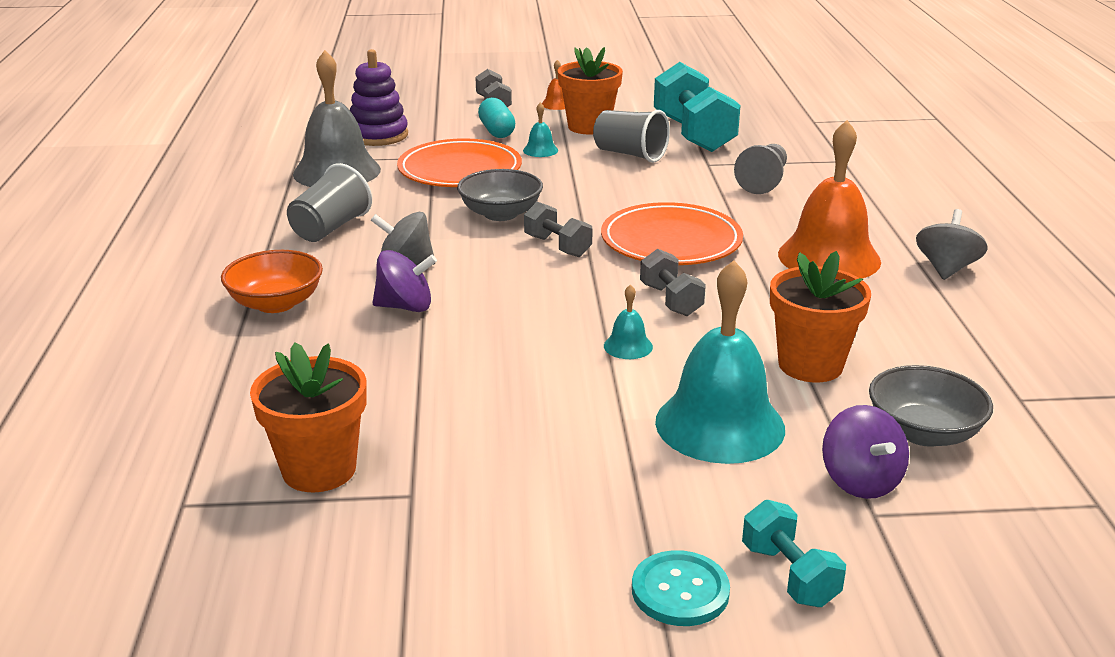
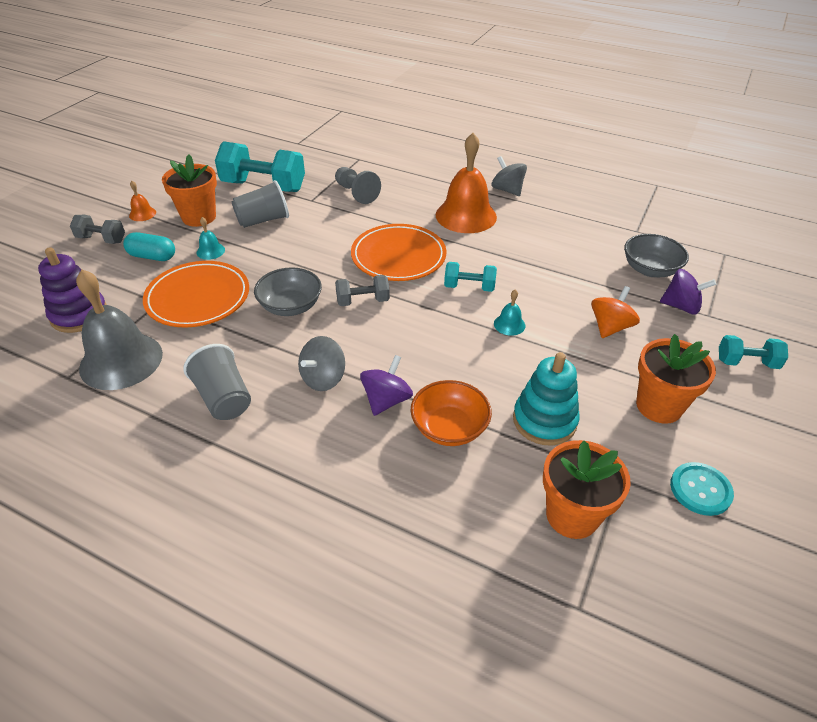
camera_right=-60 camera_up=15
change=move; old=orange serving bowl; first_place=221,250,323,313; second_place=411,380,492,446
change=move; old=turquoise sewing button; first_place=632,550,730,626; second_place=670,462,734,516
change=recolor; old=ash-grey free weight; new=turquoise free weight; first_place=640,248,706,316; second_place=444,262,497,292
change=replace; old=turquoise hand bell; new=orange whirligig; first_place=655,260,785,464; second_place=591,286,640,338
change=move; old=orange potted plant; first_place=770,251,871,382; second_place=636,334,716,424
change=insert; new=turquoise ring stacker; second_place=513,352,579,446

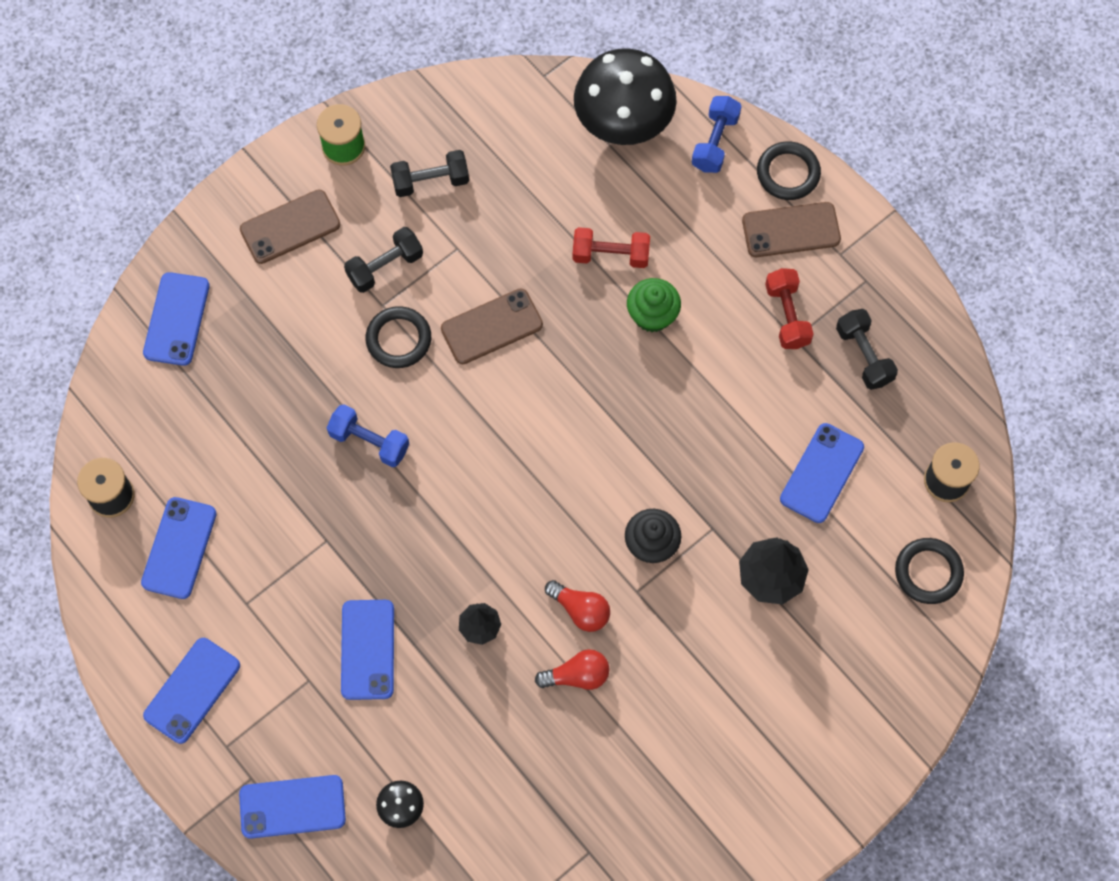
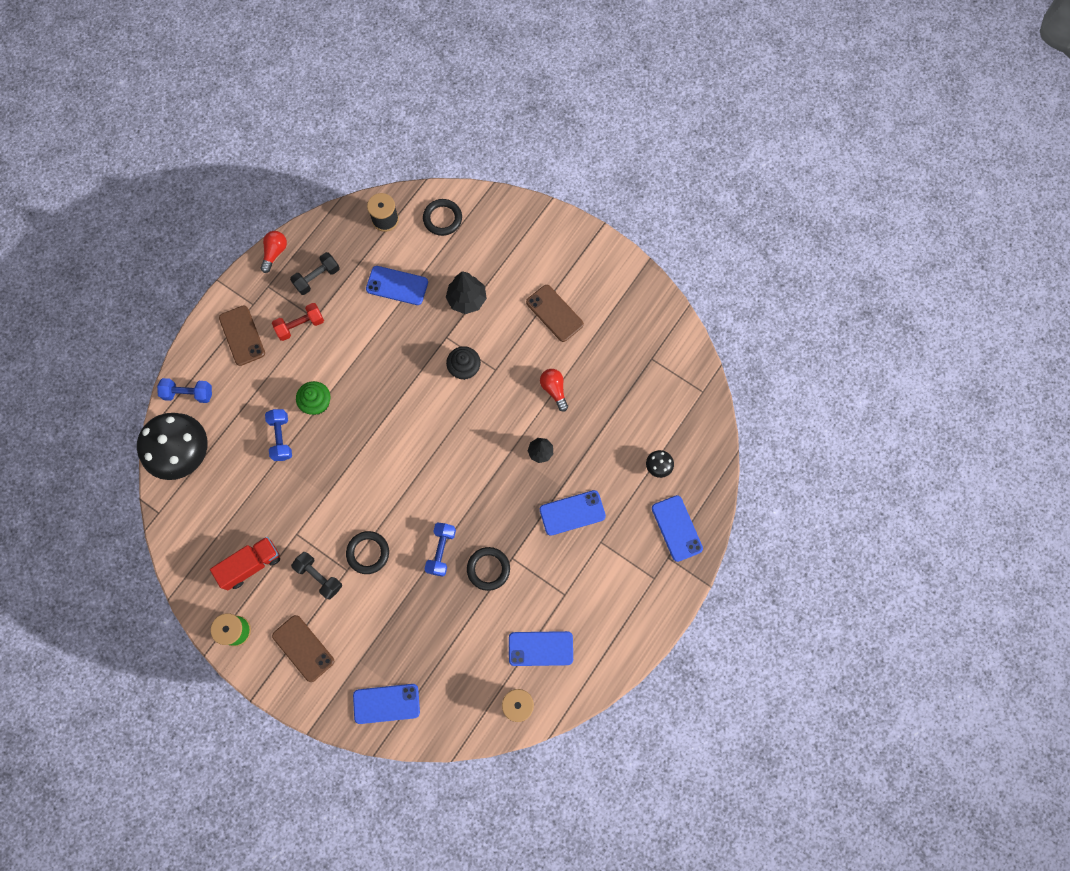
camera_right=-105 camera_up=5
change=delete; old=cobalt mobile phone; first_place=143,638,240,744
change=replace; old=black free weight; new=scarlet toy truck; first_place=390,150,469,197; second_place=210,537,280,590
change=move; old=brown mobile phone; first_place=441,289,543,364; second_place=526,285,584,342
change=move; old=scarlet lightbulb; first_place=545,580,610,632; second_place=260,231,287,273
change=recolor; old=scarlet free weight; new=cobalt free weight; first_place=572,227,650,268; second_place=265,409,292,461
change=move; old=black torus; first_place=757,141,821,200; second_place=467,547,510,591

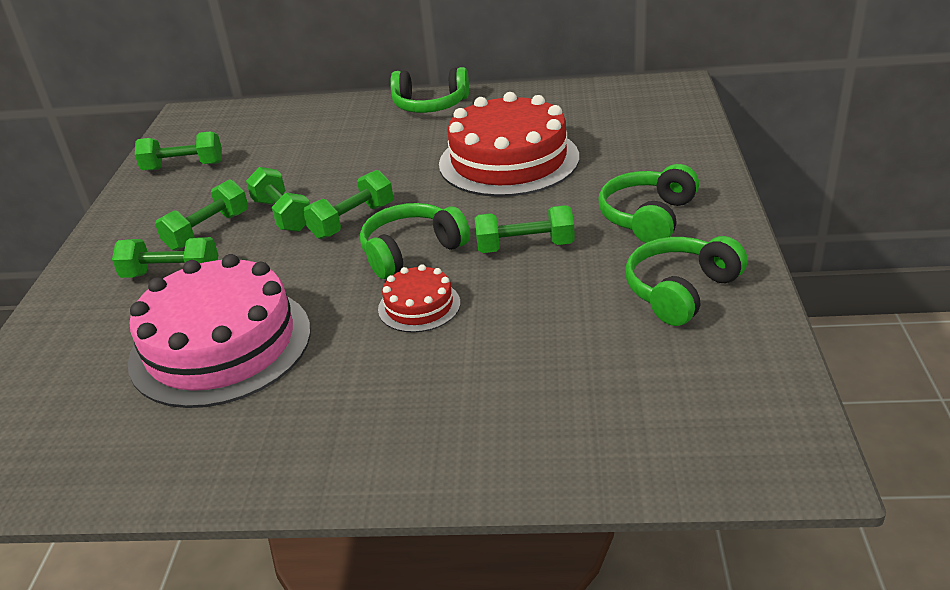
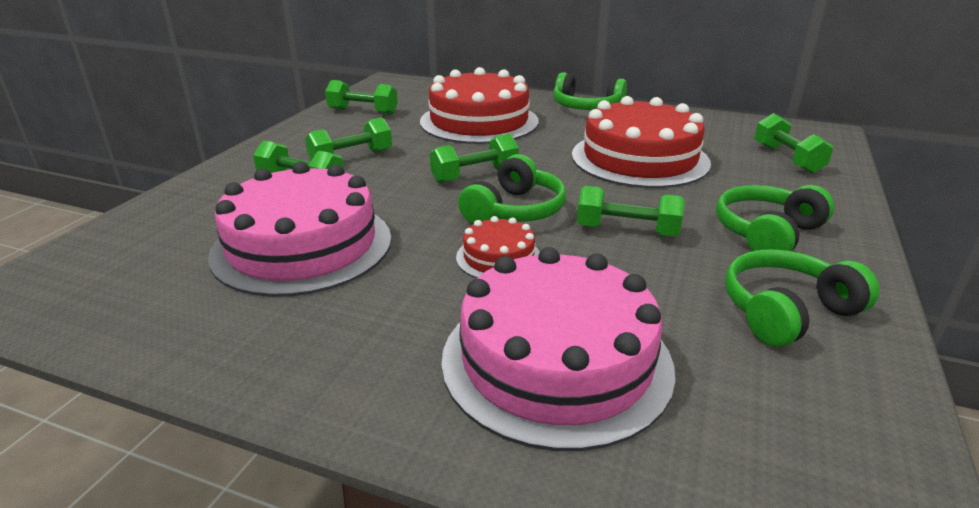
camera_right=15 camera_up=-5
change=move; old=green free weight; first_place=246,167,310,232; second_place=754,113,833,174
change=rotate; old=green over-ear headphones; first_place=360,203,470,279; second_place=458,154,566,224; degrees=135
change=insert; new=scarlet layer cake; second_place=420,67,539,144
change=insert; new=rose-pink layer cake; second_place=441,247,675,451

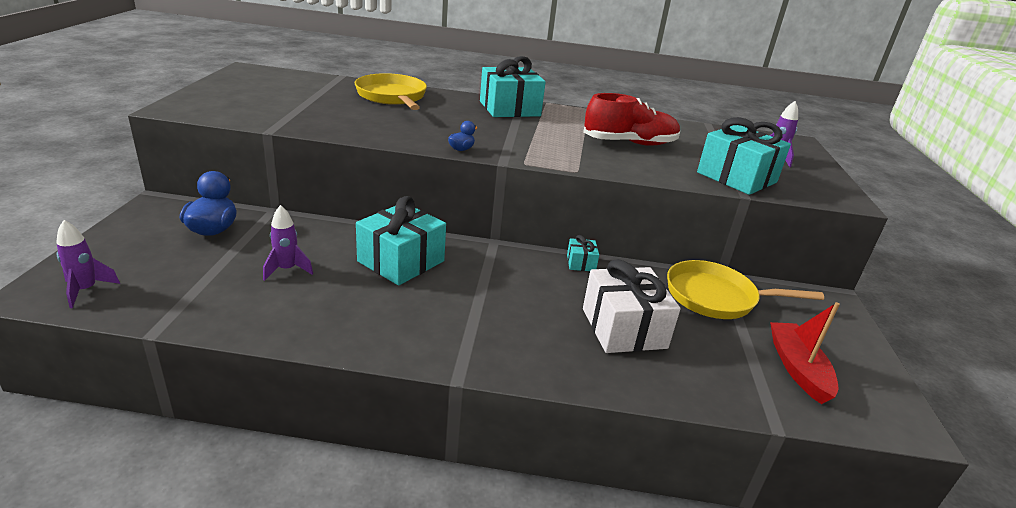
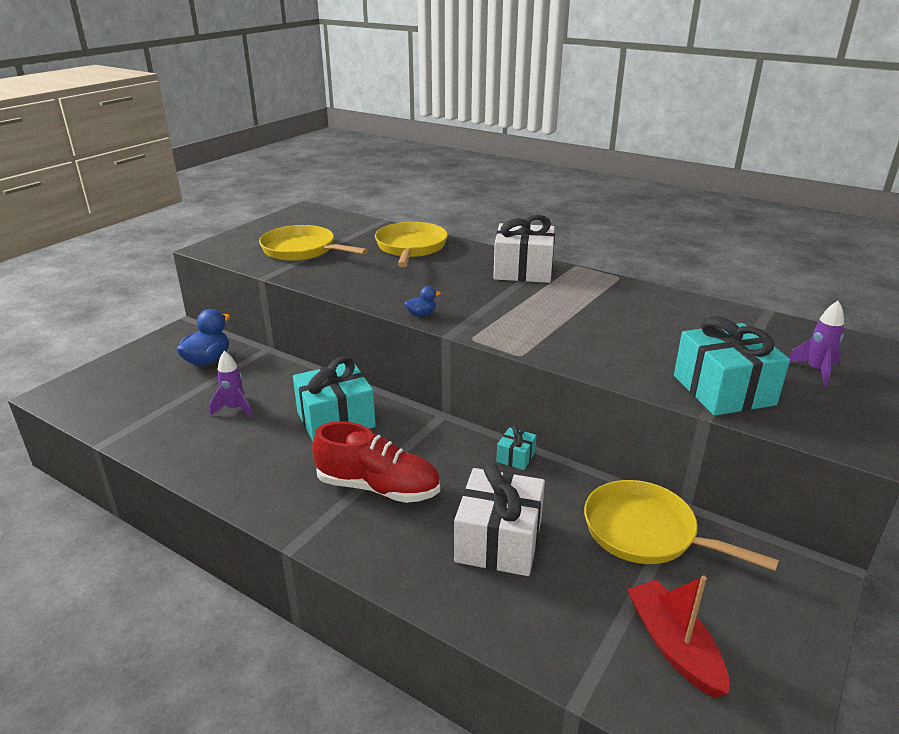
camera_right=30 camera_up=0
change=delete; old=purple rocket; first_place=56,220,120,308
change=recolor; old=turquoise present; new=pure white present; first_place=480,56,546,117; second_place=493,215,555,283
change=move; old=scarlet shoe; first_place=583,93,680,146; second_place=312,421,440,503
change=rotate; old=scarlet sailboat; first_place=770,302,840,404; second_place=627,575,729,698; degrees=-45
change=insert; new=golden pan; second_place=259,225,368,261

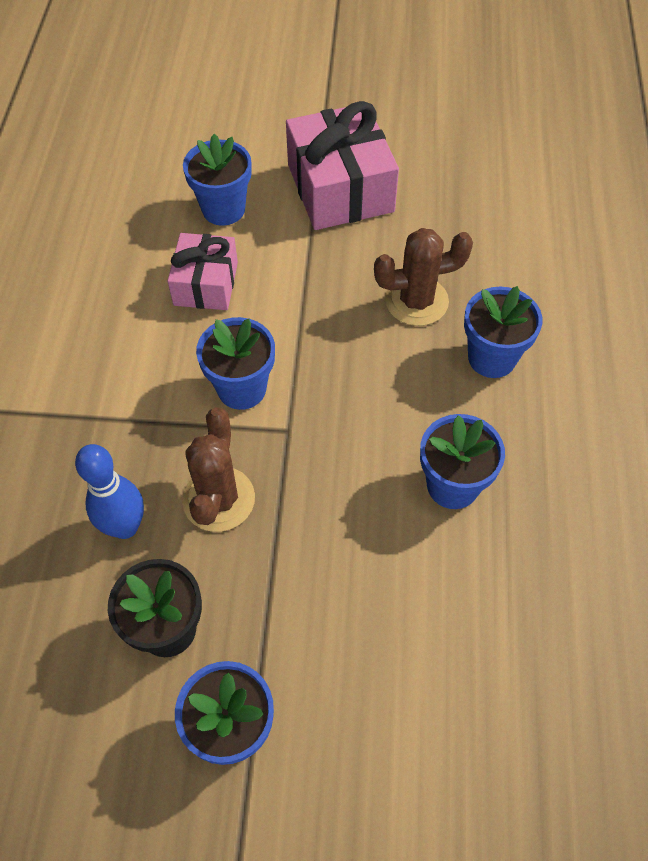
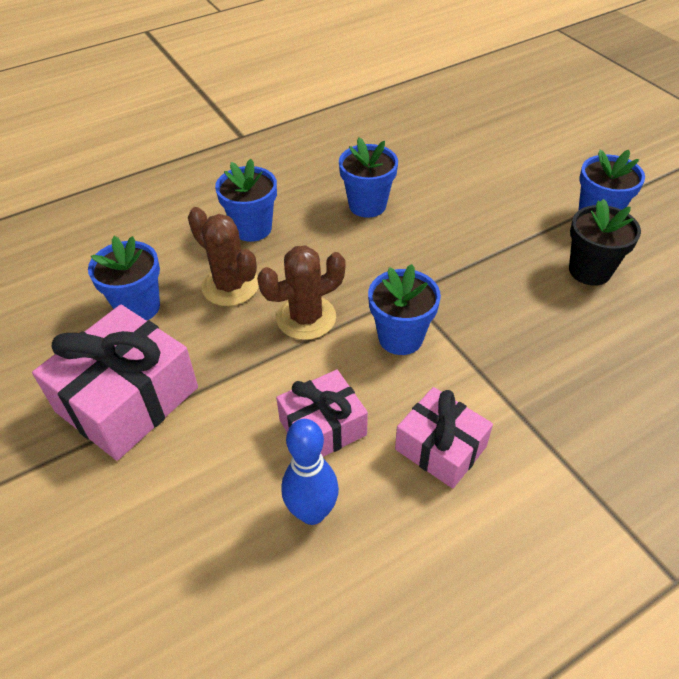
camera_right=-125 camera_up=-10
change=move; old=cobalt bowling pin; first_place=75,444,144,539; second_place=281,419,339,525
change=move; old=brown saguaro cactus; first_place=182,407,255,532; second_place=257,245,345,340
change=move; old=cobalt potted plant; first_place=183,134,252,226; second_place=88,236,160,321
change=insert; new=rose-pink present; second_place=395,387,493,489

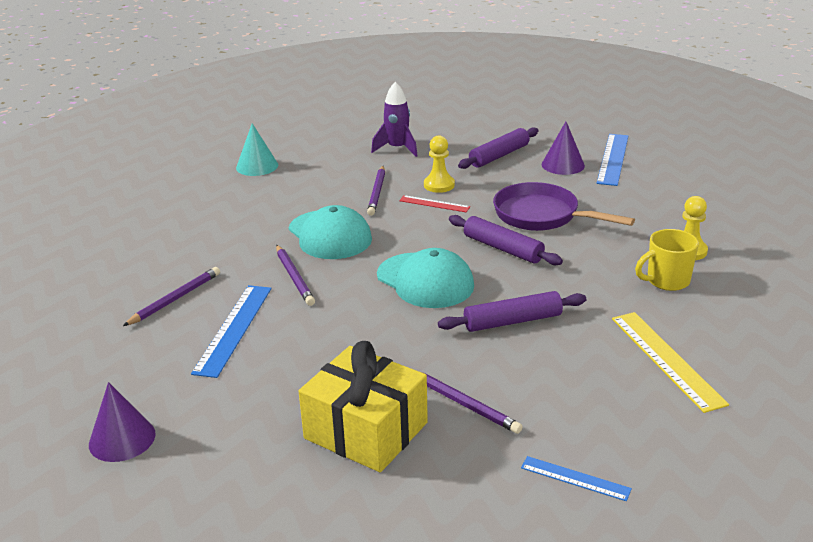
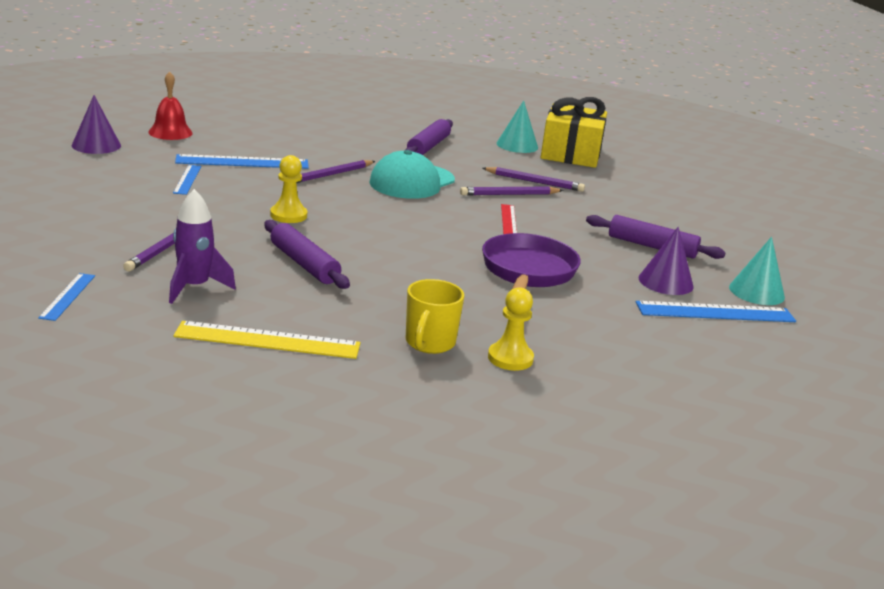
camera_right=65 camera_up=-5
change=move; old=purple wooden pencil; first_place=123,267,220,326; second_place=482,167,585,192
change=move; old=golden present; first_place=299,341,428,472; second_place=540,97,607,168
change=move; old=purple rocket; first_place=371,82,418,157; second_place=169,189,236,304
change=delete; old=turquoise peaked cap; first_place=377,248,474,308
change=move; old=golden pawn; first_place=424,135,455,193; second_place=270,155,307,223
change=move; old=purple dough roller; first_place=449,215,563,265; second_place=405,119,453,155
change=rotate; old=golden straightedge; first_place=612,312,729,413; second_place=173,321,360,359; degrees=45
change=rotate; old=golden coffee mug; first_place=635,229,699,291; second_place=406,279,464,354; degrees=-120
change=insert; new=scarlet hand bell; second_place=148,71,192,140
change=insert; new=cobalt straightedge; second_place=173,165,201,195
change=insert; new=turquoise cone; second_place=729,237,785,305

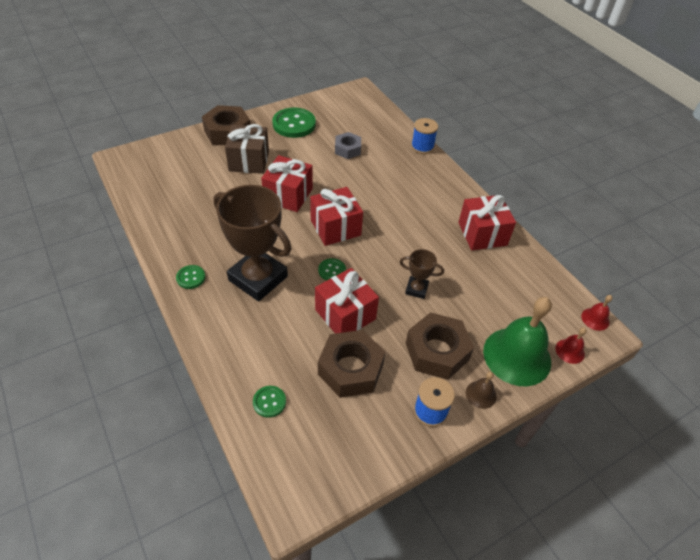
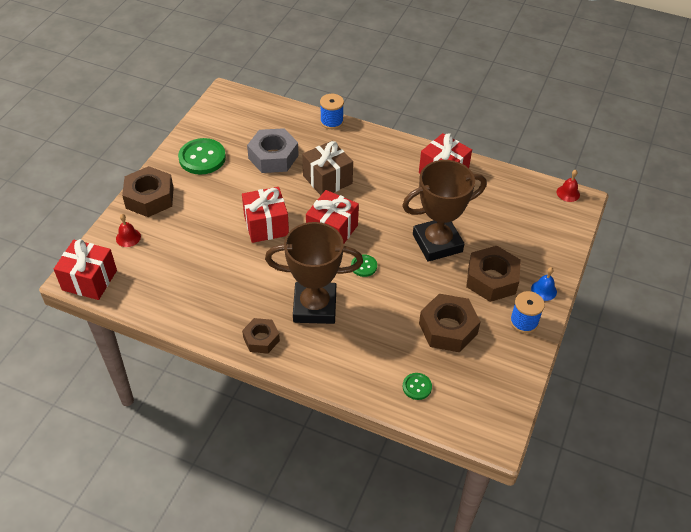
camera_right=-35 camera_up=0
change=replace; old=green sewing button; new=brown hexagon nut; first_place=176,265,205,289; second_place=242,318,280,354
change=move; old=brown present; first_place=225,124,269,174; second_place=302,140,353,195
change=move; old=scarlet present; first_place=315,268,379,334; second_place=54,239,117,300
change=resize; old=ash-grey hexagon nut; first_place=335,132,361,159; second_place=247,128,299,173; factor=1.63
change=resize; old=brown prize cup; first_place=399,249,444,299; second_place=402,160,487,262; factor=2.16
change=recolor; old=brown hand bell; new=cobalt hand bell; first_place=466,372,497,409; second_place=531,267,557,301
change=delete; old=green hand bell; first_place=483,297,552,386
change=move; old=scarlet hand bell; first_place=555,328,587,364; second_place=116,214,141,247

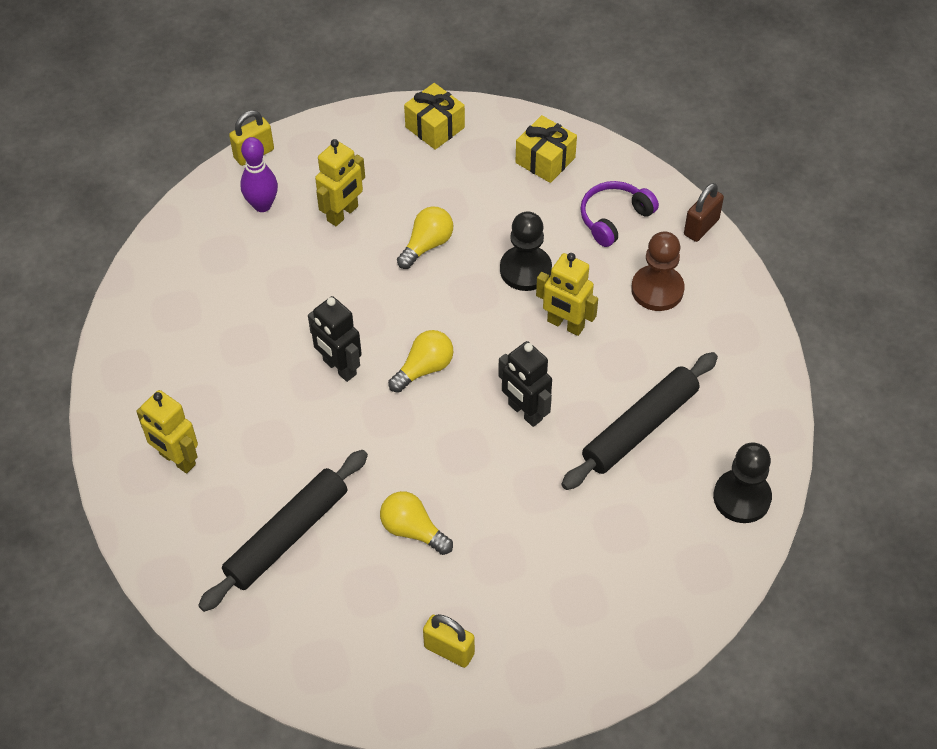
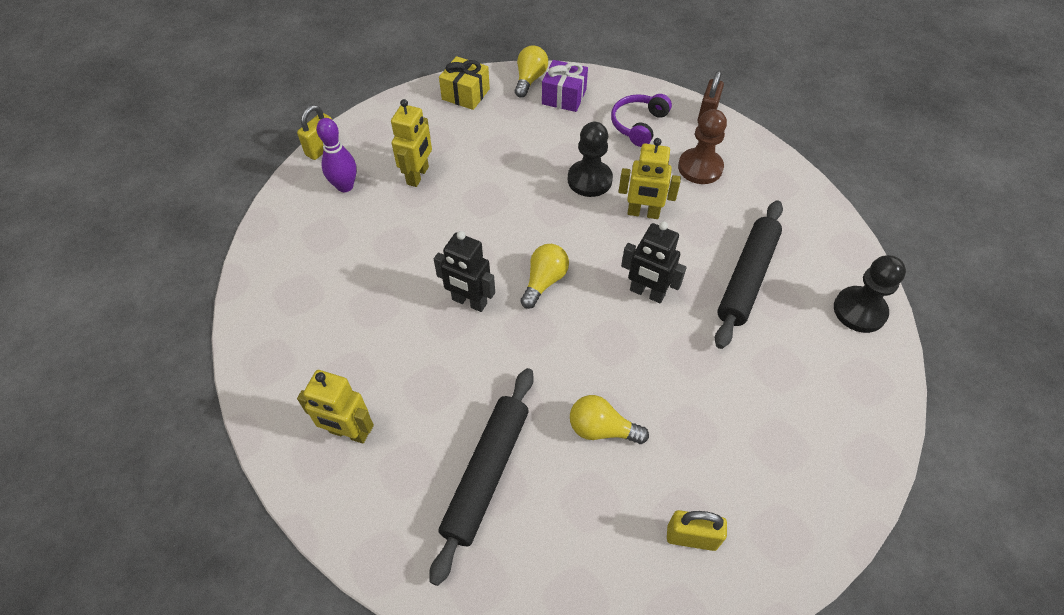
camera_right=-20 camera_up=0
change=move; old=golden lightbulb; first_place=397,206,453,269; second_place=515,45,548,97
change=recolor; old=golden present; new=purple present; first_place=515,115,577,183; second_place=542,60,588,112

